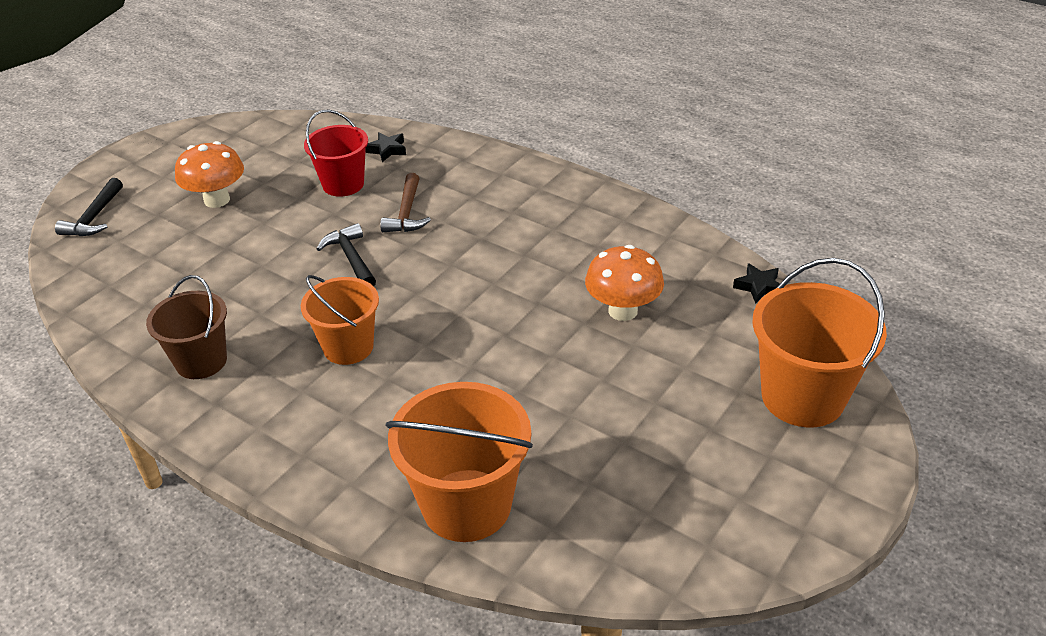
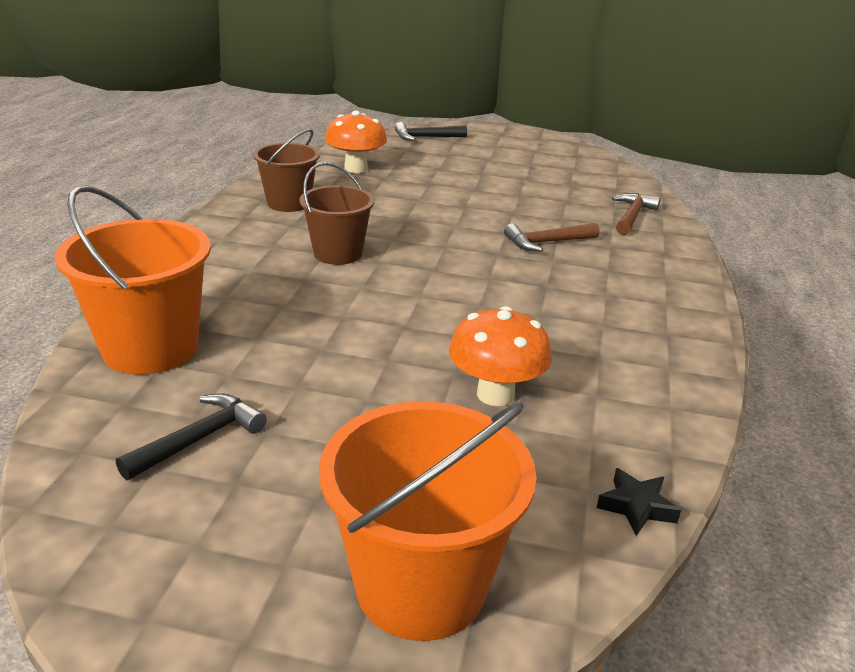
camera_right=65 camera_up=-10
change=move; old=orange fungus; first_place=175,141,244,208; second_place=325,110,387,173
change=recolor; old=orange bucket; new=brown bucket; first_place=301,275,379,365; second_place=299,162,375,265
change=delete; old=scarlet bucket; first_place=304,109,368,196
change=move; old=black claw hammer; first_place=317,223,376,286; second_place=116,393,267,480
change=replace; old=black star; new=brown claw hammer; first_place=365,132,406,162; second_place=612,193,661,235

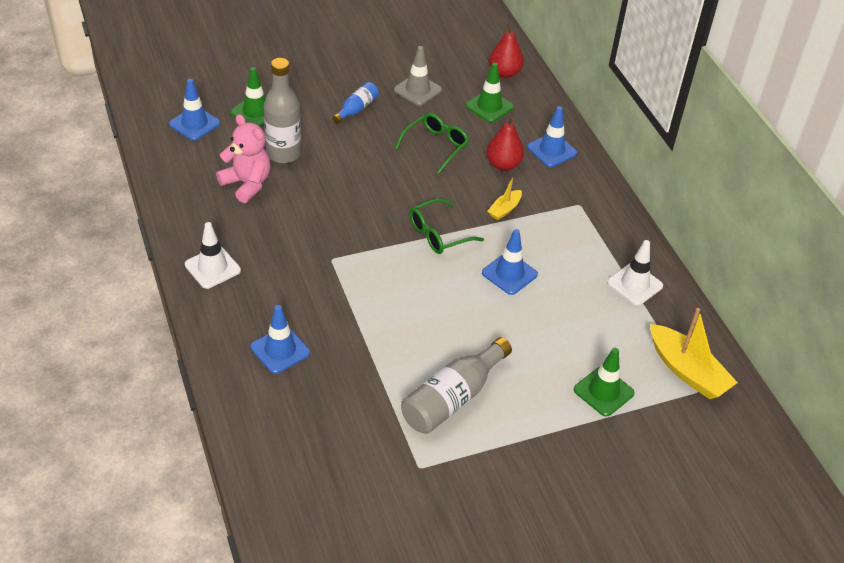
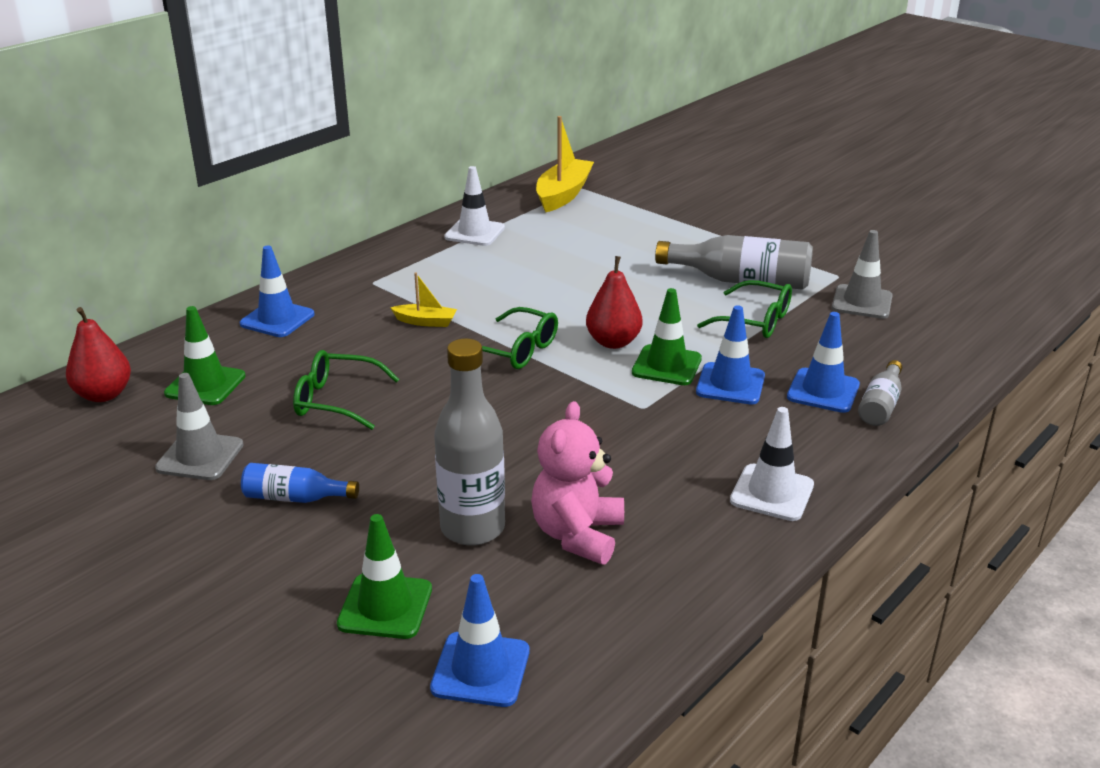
camera_right=-115 camera_up=-15
change=move; old=cobalt safety cone; first_place=482,229,538,295; second_place=696,305,765,404
change=move; old=scarlet toy pear; first_place=486,116,524,171; second_place=586,256,643,349
change=move; old=green safety cone; first_place=574,348,635,417; second_place=632,288,702,385
change=insert; new=green spectacles; second_place=697,280,792,338
change=insert; new=ash-grey safety cone; second_place=832,230,893,319
change=insert; new=ash-grey bottle; second_place=858,360,902,426

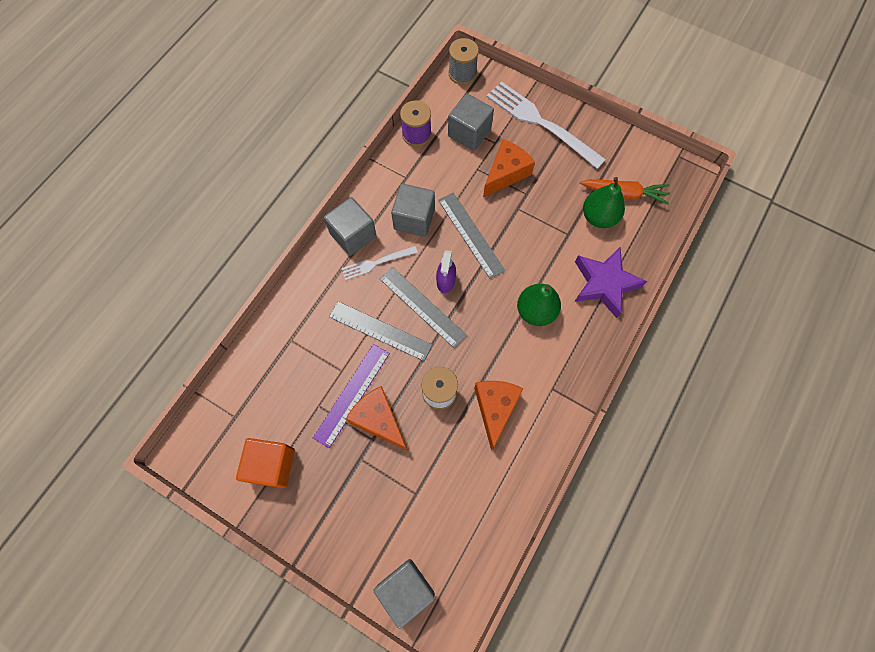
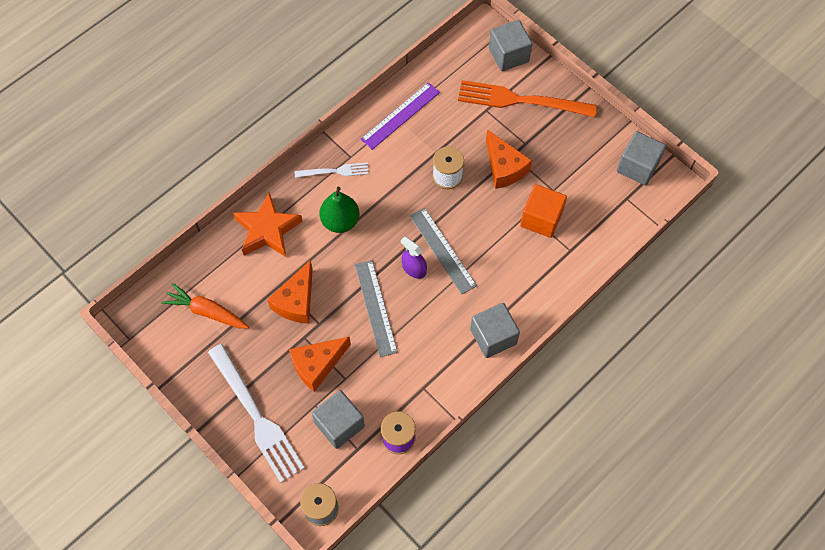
camera_right=-165 camera_up=-5
change=move; old=orange block; first_place=236,438,295,488; second_place=520,184,567,238
change=move; old=purple straightedge; first_place=313,344,390,448; second_place=361,82,440,150
change=delete; old=ash-grey straightedge; first_place=329,301,432,361
change=move; old=pure white dinner fork; first_place=341,246,418,280; second_place=295,163,369,178
change=move; old=ash-grey block; first_place=391,184,435,237; second_place=617,131,666,185
change=rotate; old=purple spray bottle; first_place=436,250,456,293; second_place=401,236,427,279; degrees=-75
change=move; old=orange piece of cheese; first_place=474,381,524,451; second_place=267,260,313,324
change=recolor; old=purple star; new=orange star; first_place=574,247,647,318; second_place=233,192,303,257
change=delete; old=green toy pear; first_place=583,177,625,228
change=insert; new=orange dinner fork; second_place=458,80,597,117

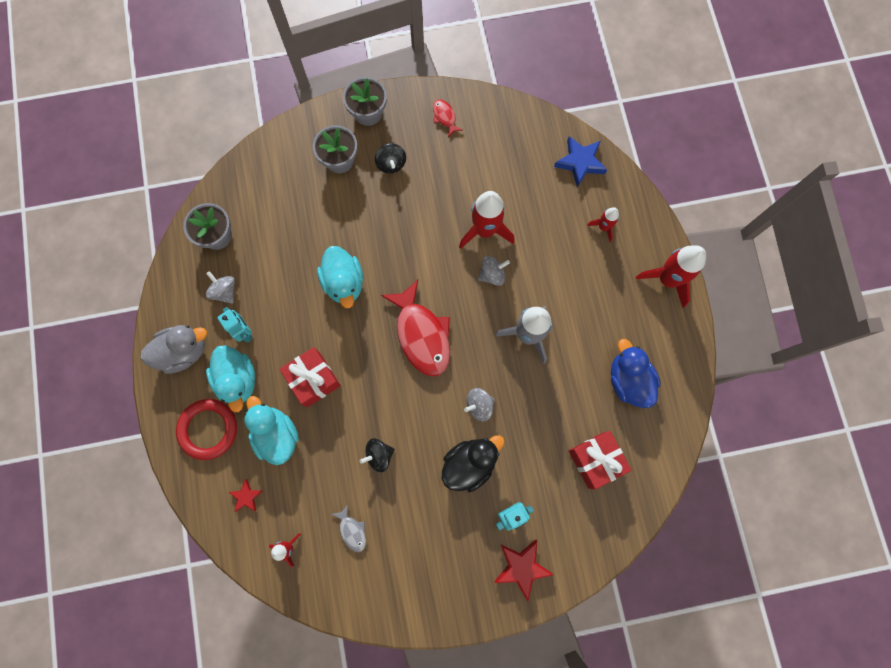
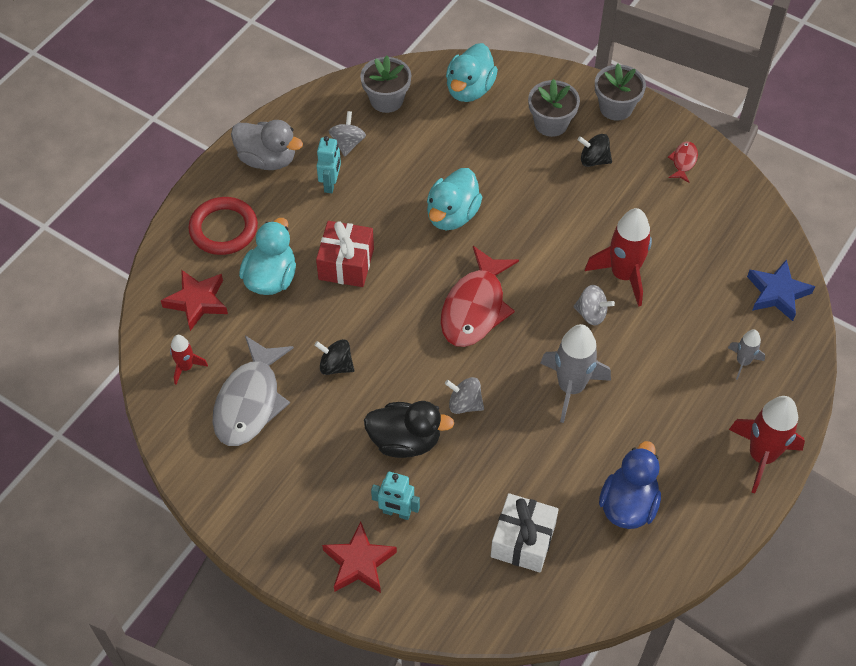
camera_right=45 camera_up=-20
change=move; old=turquoise duck; first_place=206,345,255,412; second_place=446,43,498,102
change=resize; old=scarlet star; first_place=229,479,262,512; second_place=161,270,228,331; factor=1.75
change=resize; old=ash-grey fish; first_place=332,505,366,552; second_place=212,336,294,446; factor=2.23
change=rotate; old=black whirligig; first_place=375,143,406,174; second_place=577,134,612,167; degrees=75
change=recolor; old=scarlet present; new=pure white present; first_place=569,431,632,489; second_place=491,493,559,573
change=recolor; old=scarlet rocket; new=ash-grey rocket; first_place=587,207,619,242; second_place=728,329,765,380

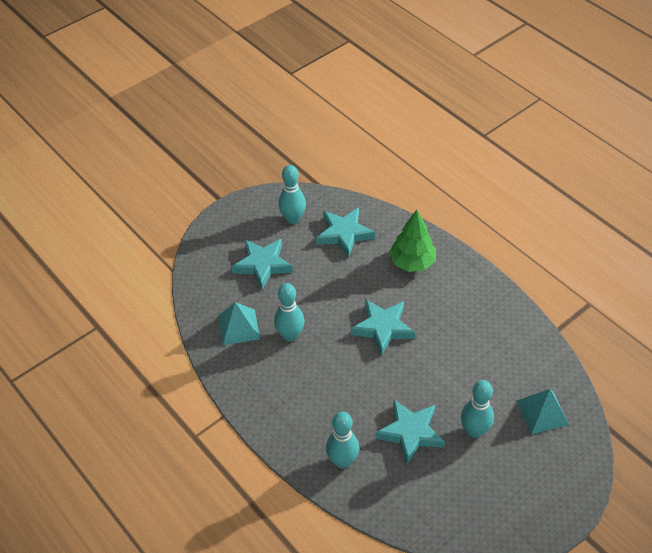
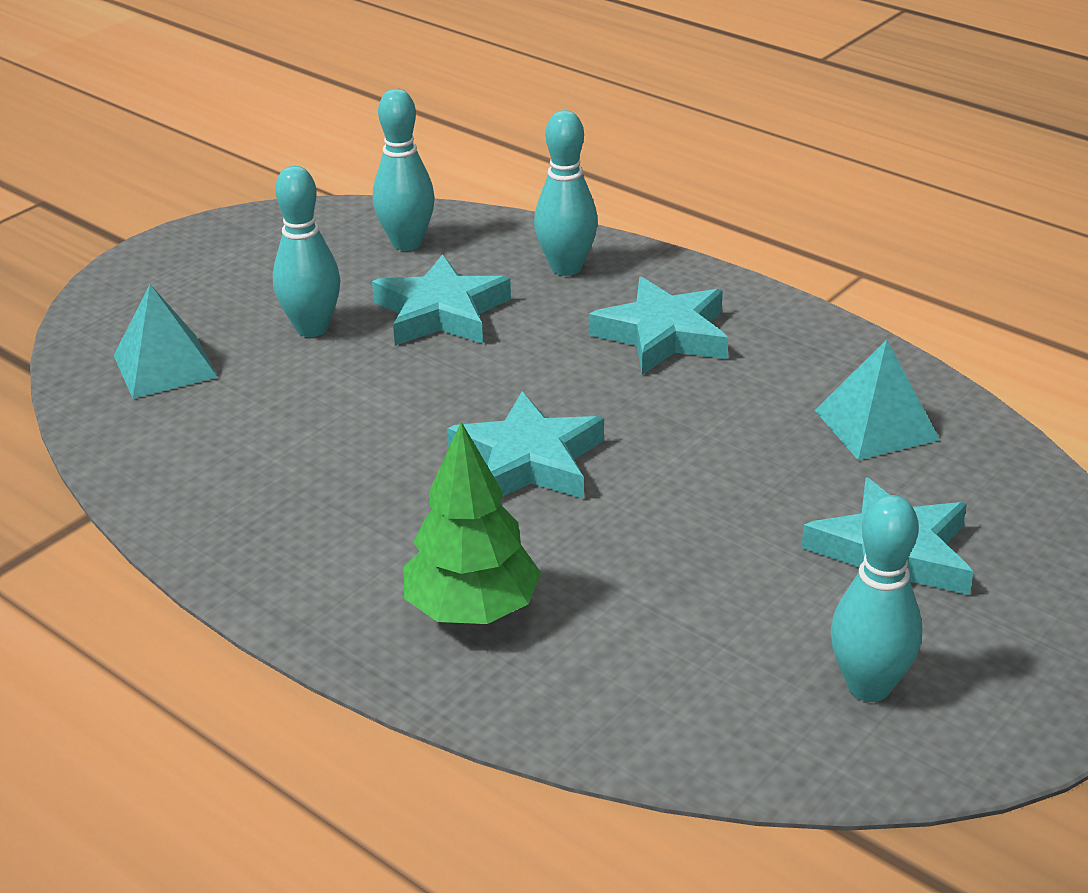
camera_right=170 camera_up=-15
change=move; old=turquoise bowling pin; first_place=274,283,304,342; second_place=373,89,435,251
change=move; old=turquoise star; first_place=316,208,375,258; second_place=589,276,728,375

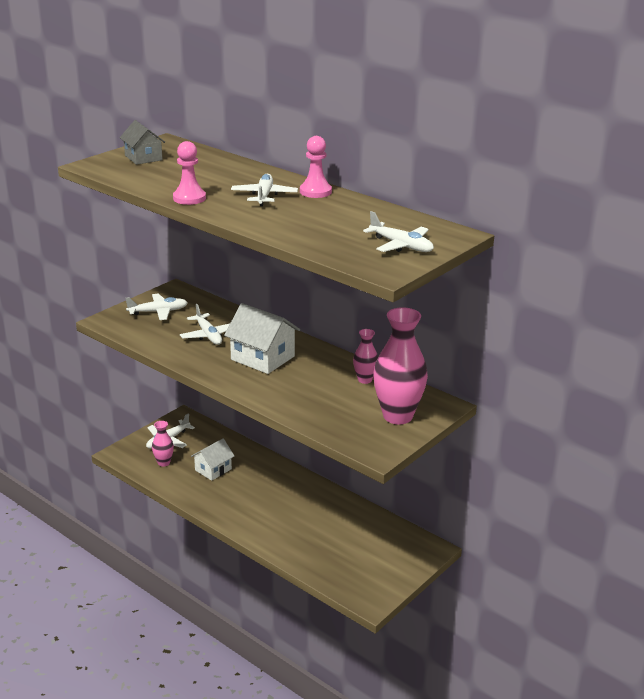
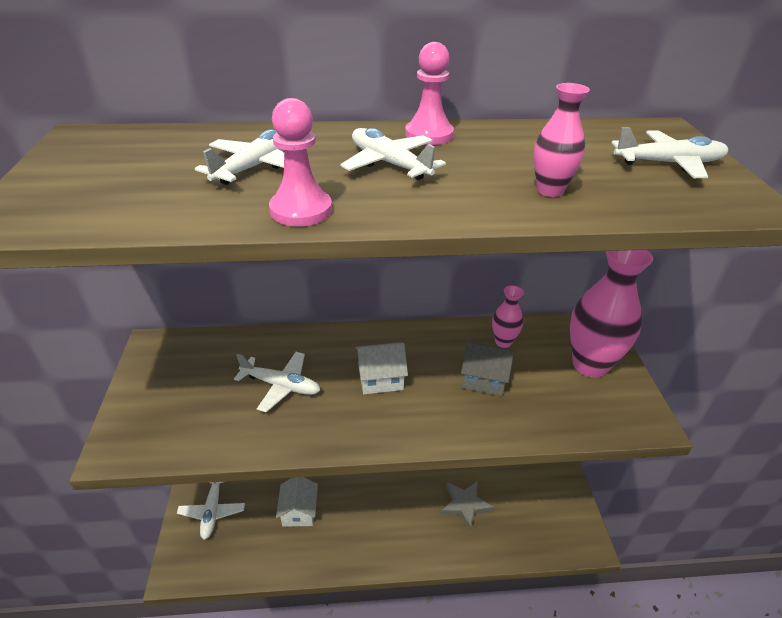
camera_right=-45 camera_up=10
change=move; old=ash-grey house; first_place=120,120,165,165; second_place=461,341,514,396
change=move; old=pure white toy plane; first_place=126,293,188,320; second_place=195,129,284,185
change=move; old=rose-pink vase; first_place=152,421,174,467; second_place=534,83,590,197
change=resize; old=pure white house; first_place=224,303,300,374; second_place=355,342,408,394; factor=0.64
change=insert; new=ash-grey star; second_place=441,481,494,531

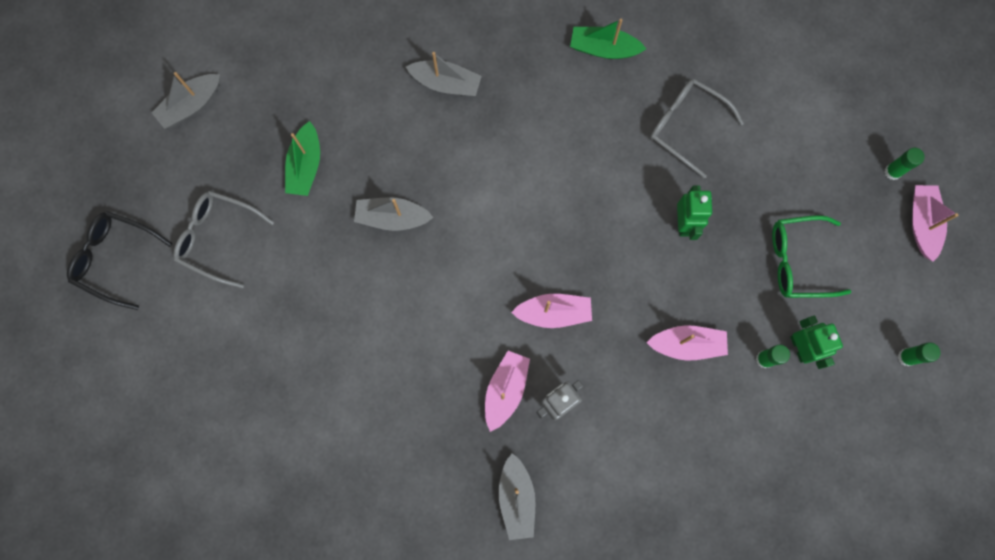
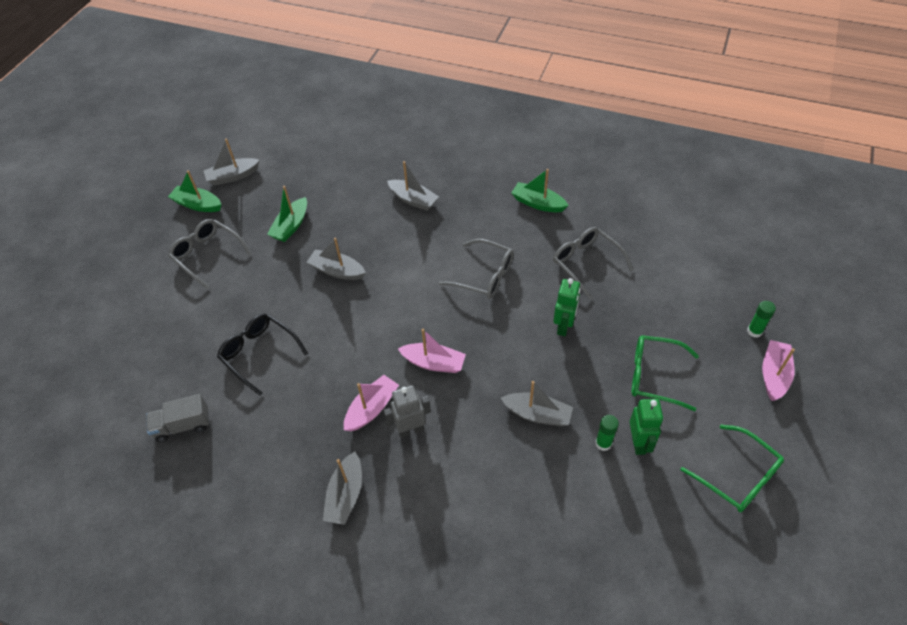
camera_right=20 camera_up=-25
change=move; old=black spectacles; first_place=67,211,172,310; second_place=217,314,308,396
change=recolor; old=rose-pink sailboat; new=ash-grey sailboat; first_place=646,325,728,361; second_place=501,381,573,426
change=replace; old=green glue; new=green spectacles; first_place=898,342,941,366; second_place=681,425,784,512
change=insert; new=ash-grey toy truck; second_place=146,394,210,442
change=insert; new=green sailboat; second_place=168,170,221,212
change=insert; new=ash-grey spectacles; second_place=439,239,514,299

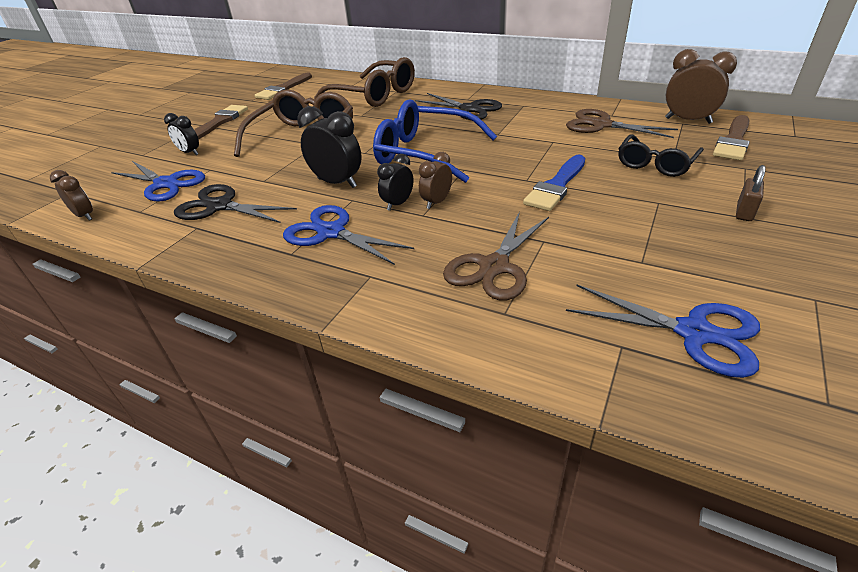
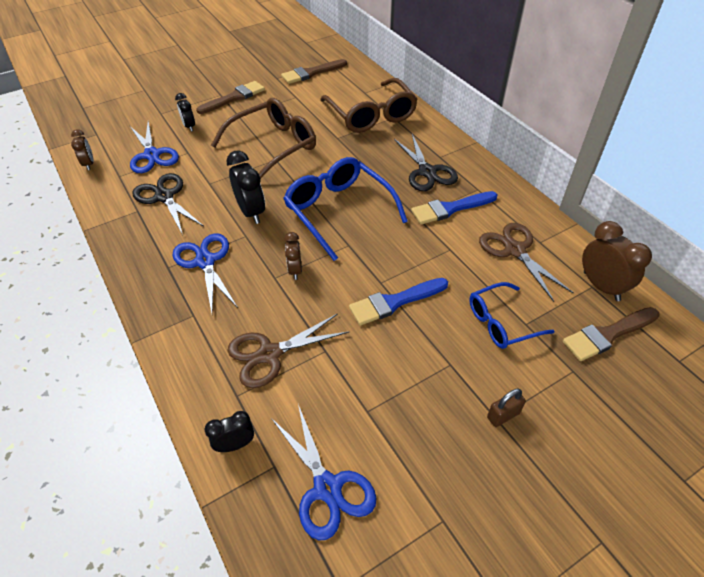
camera_right=30 camera_up=10
change=move; old=black bedside clock; first_place=377,154,413,211; second_place=205,411,254,452
change=rotate; old=brown bedside clock; first_place=419,152,452,209; second_place=284,232,302,280; degrees=-75
change=recolor; old=black spectacles; new=cobalt spectacles; first_place=618,134,704,177; second_place=469,282,555,349
change=insert; new=cobalt paint brush; second_place=411,191,498,224

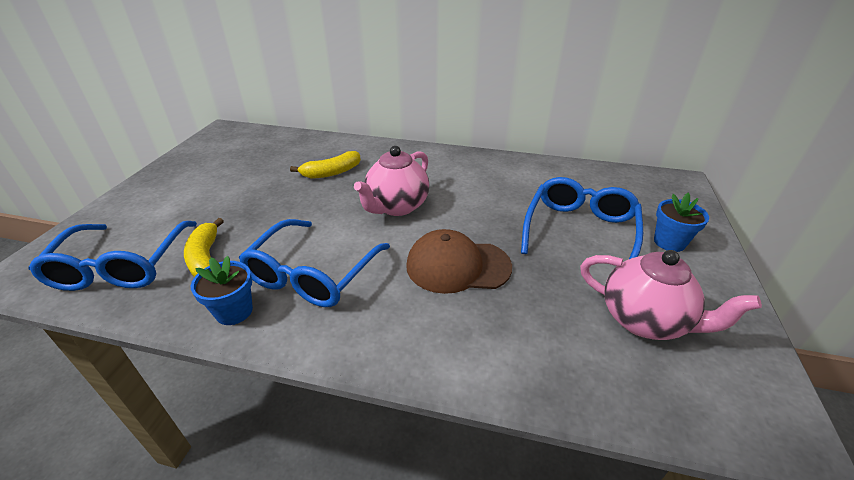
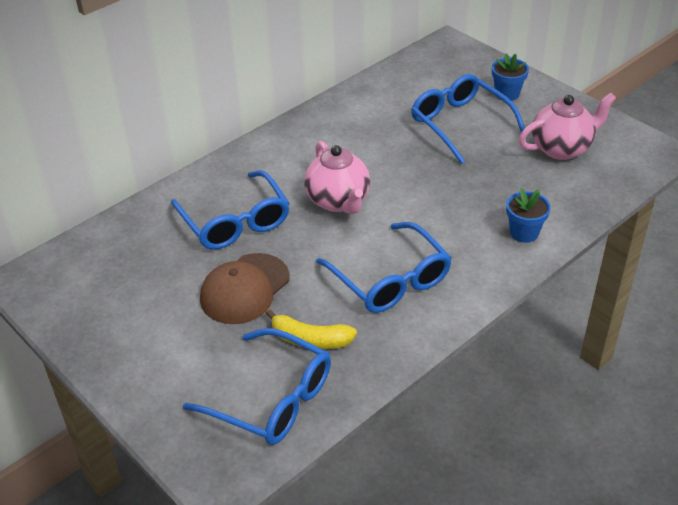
camera_right=-55 camera_up=5
change=move; old=cobalt potted plant; first_place=191,256,253,325; second_place=506,188,551,243
change=replace; old=golden banana; new=cobalt spectacles; first_place=290,151,361,179; second_place=171,170,290,250
change=move; old=brown peaked cap; first_place=406,229,512,294; second_place=200,253,290,324

